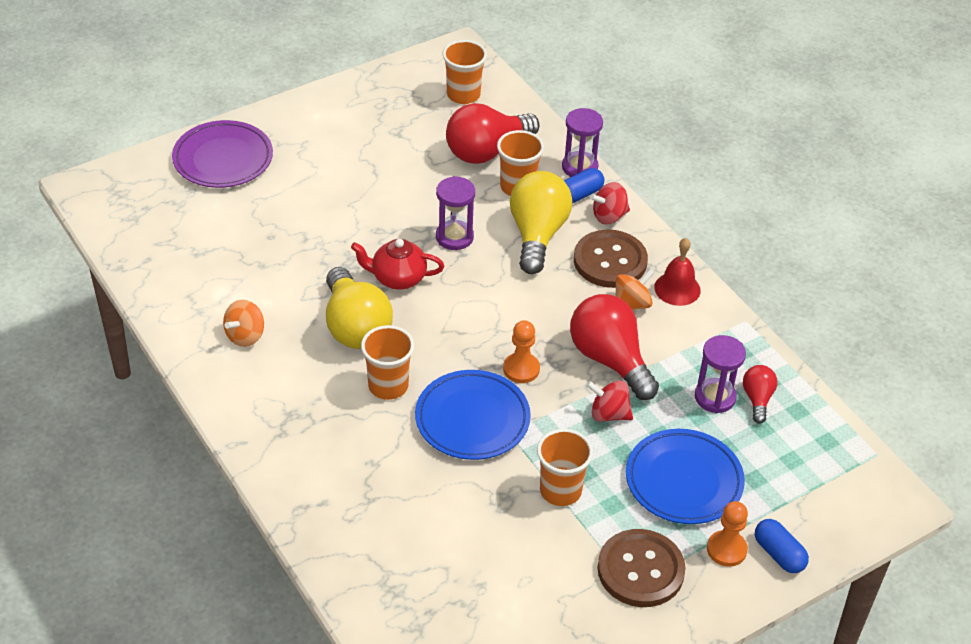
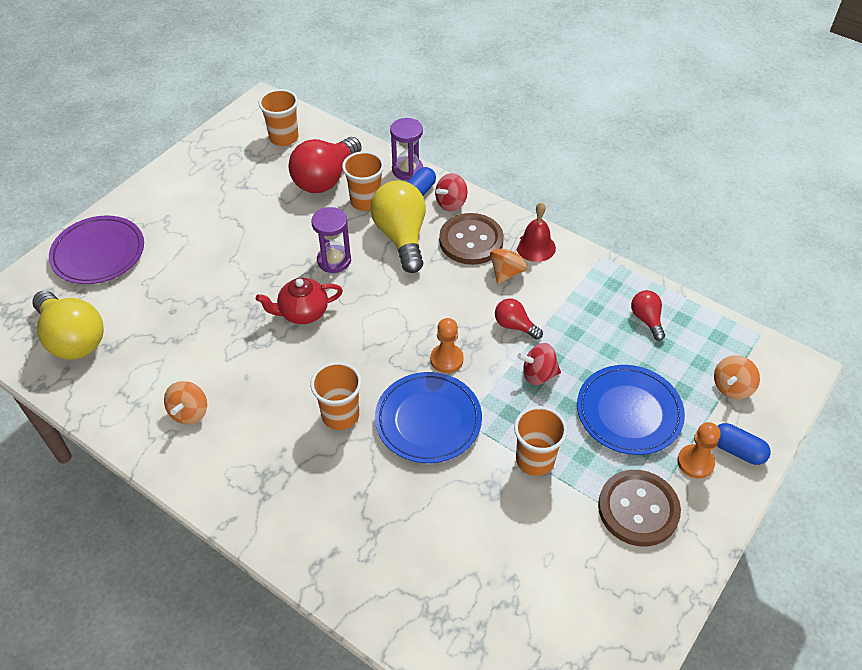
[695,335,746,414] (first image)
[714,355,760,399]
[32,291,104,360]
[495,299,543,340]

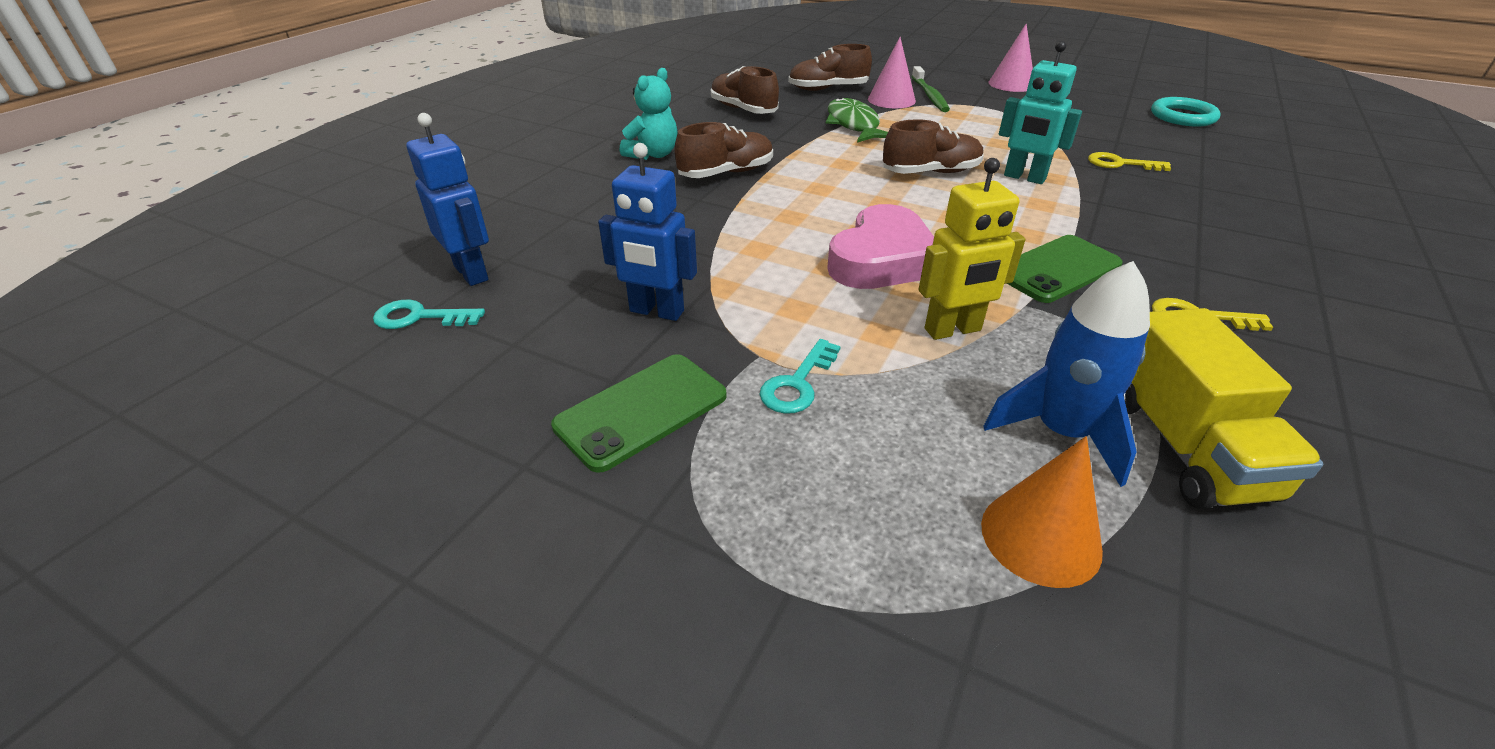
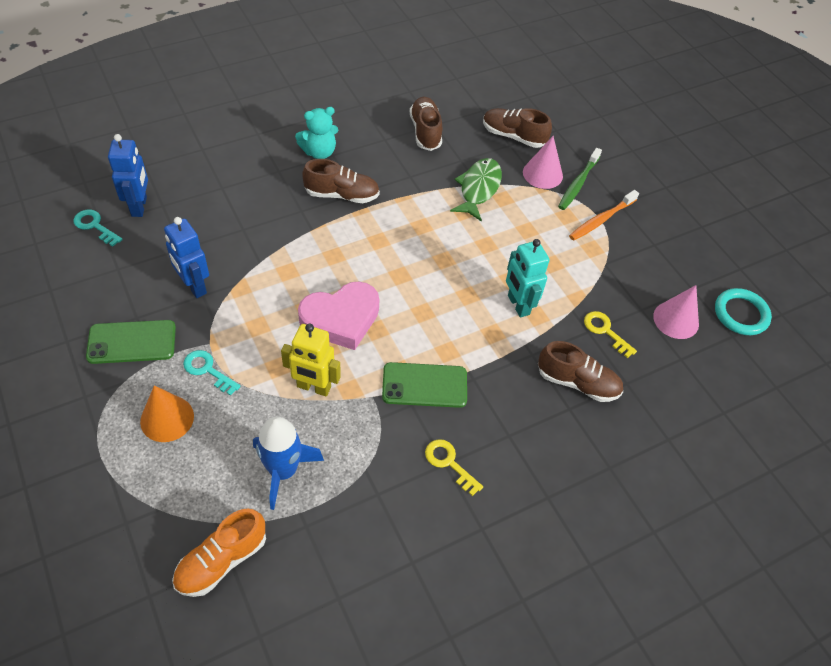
[1123,308,1323,509] (first image)
[172,508,266,597]
[569,190,639,241]
[538,341,623,402]
[140,385,194,442]
[653,285,699,339]
[183,350,241,396]

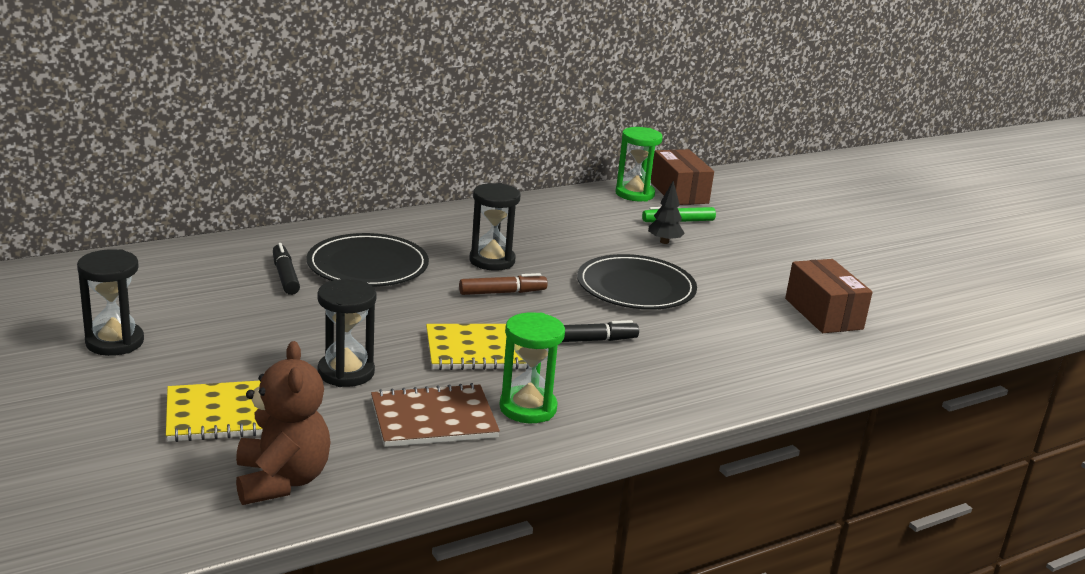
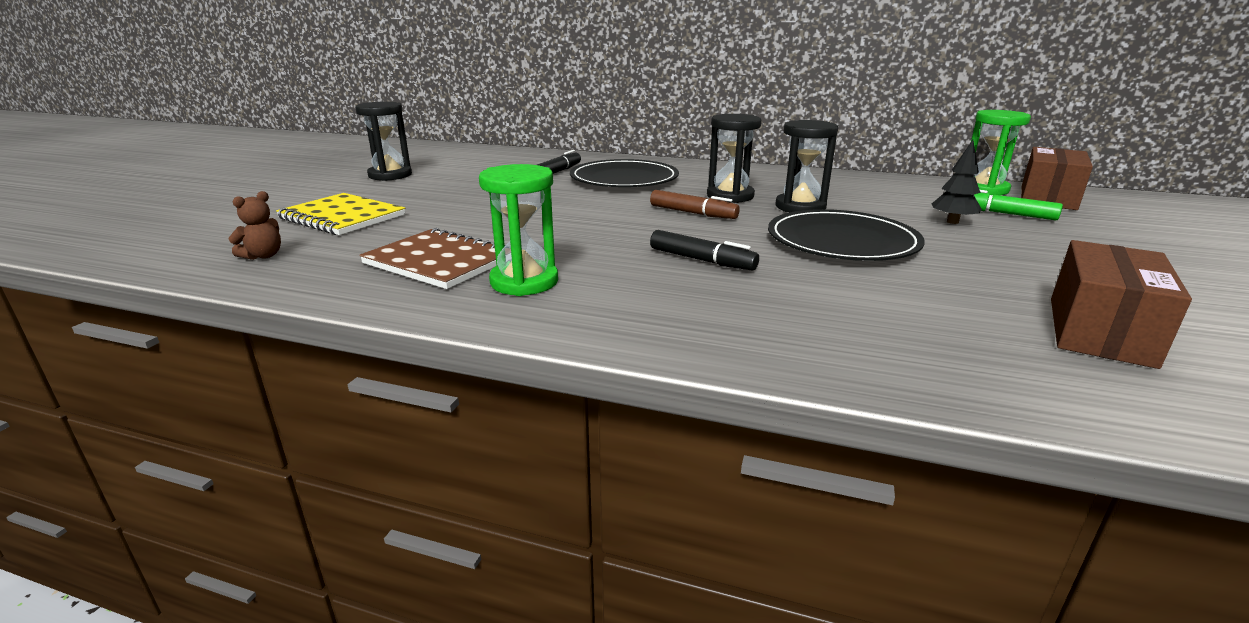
[426,324,528,370] (first image)
[775,120,838,212]
[228,191,281,260]

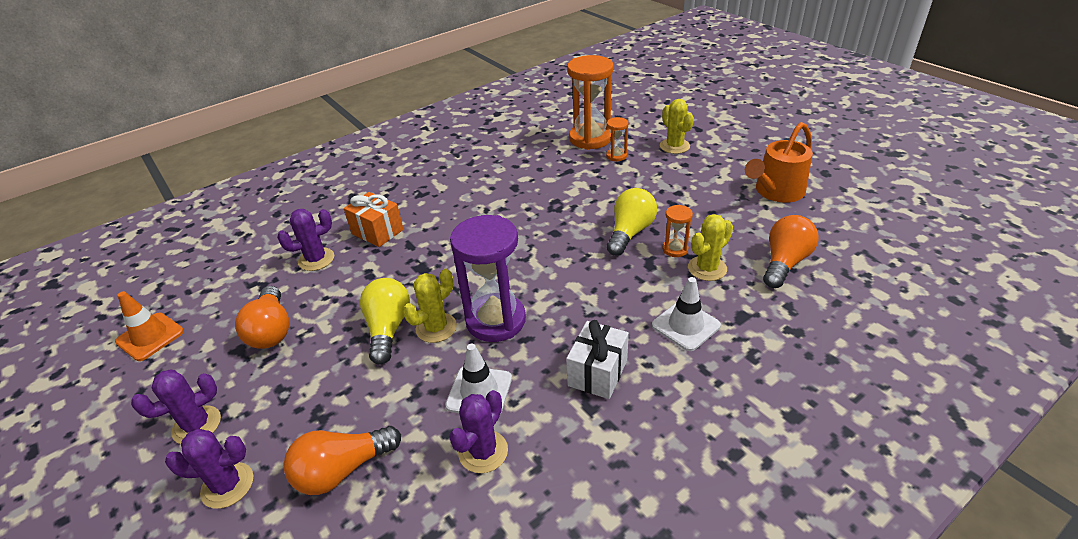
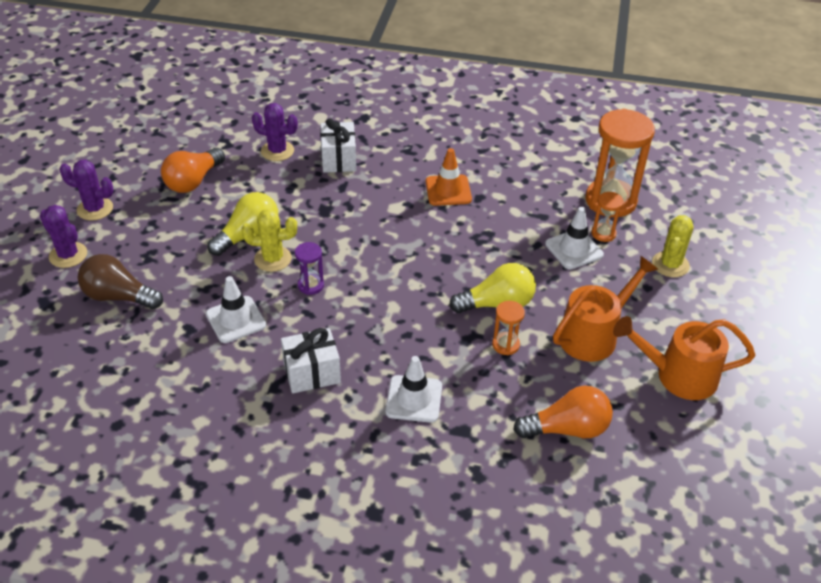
[449,390,508,473] (first image)
[688,214,733,281] (first image)
[545,207,604,270]
[553,256,658,362]
[426,148,472,206]
[78,254,163,309]
[320,118,356,173]
[295,242,324,295]

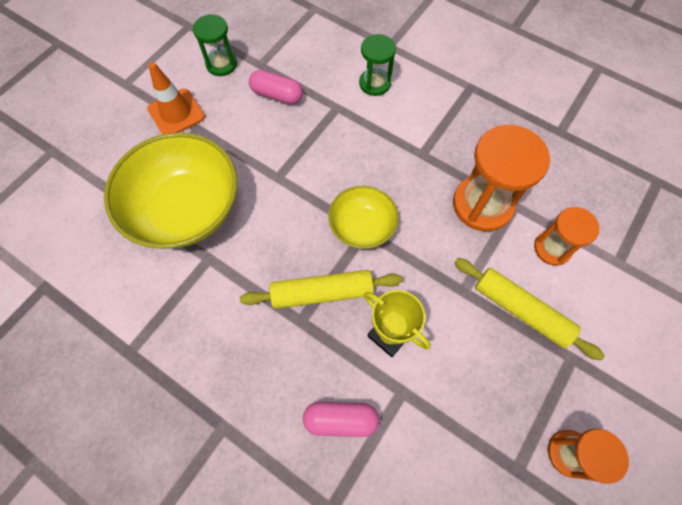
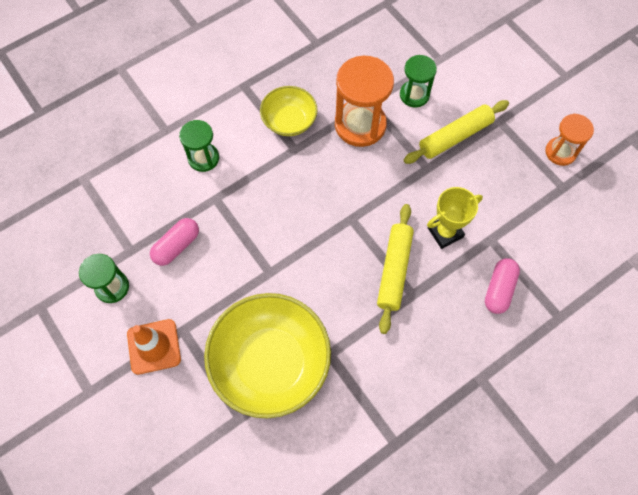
[260,86,318,136]
[400,55,437,108]

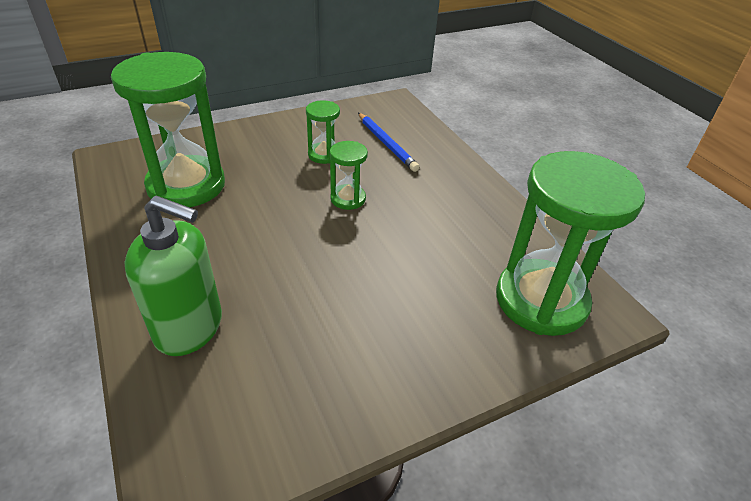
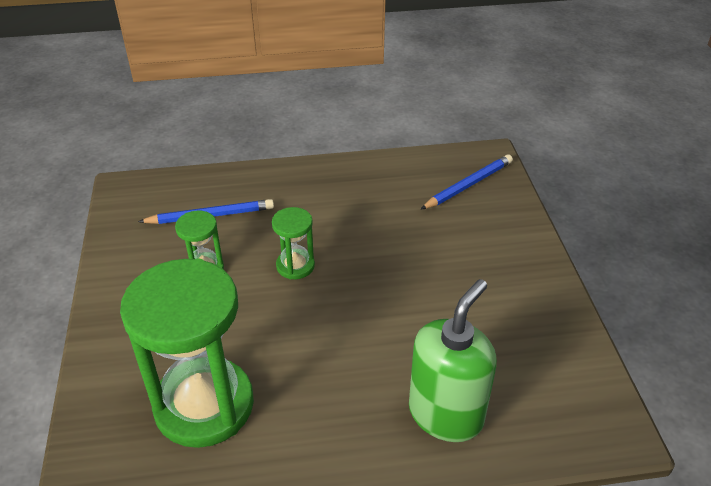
[420,154,513,210]

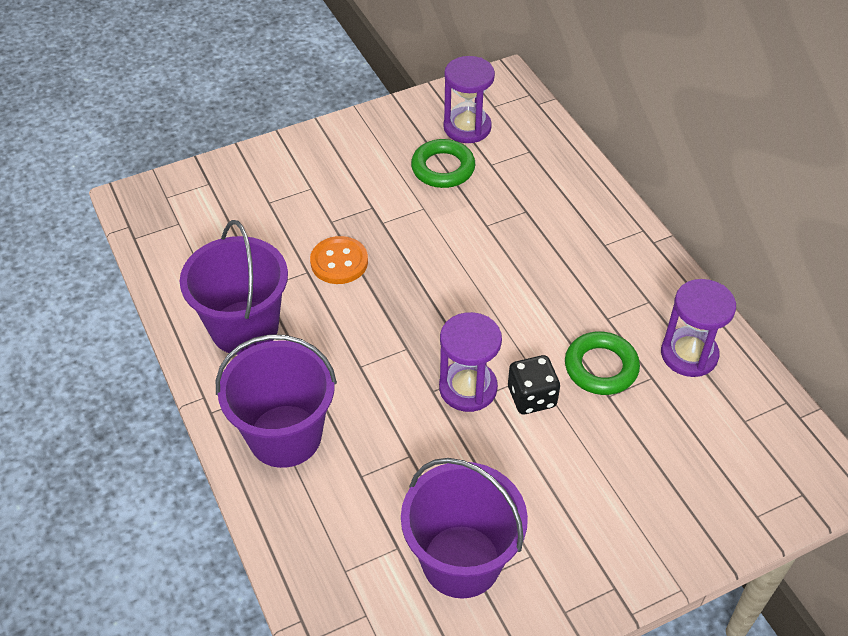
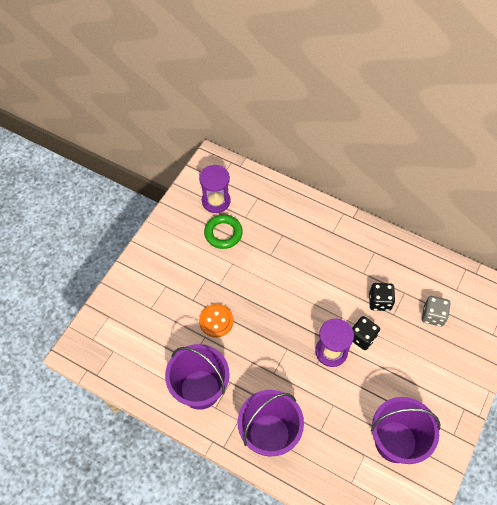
[661,279,736,377] (first image)
[422,296,451,327]
[369,283,395,311]

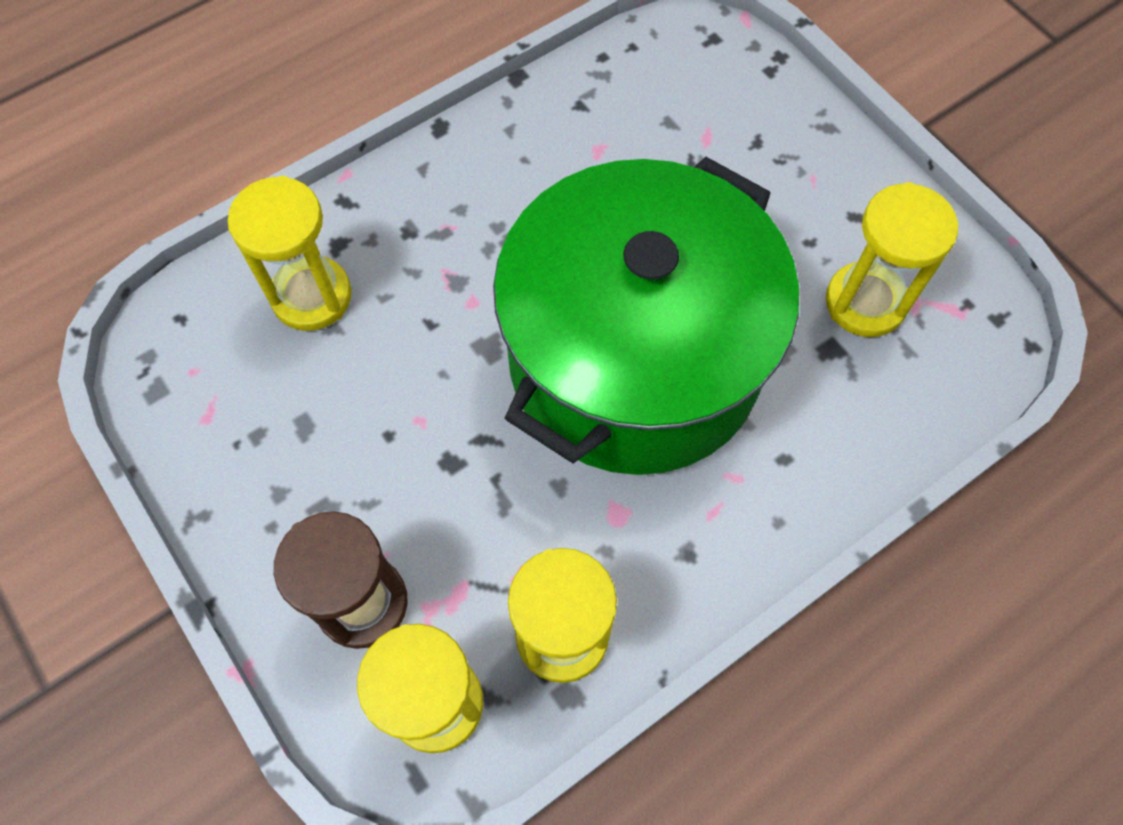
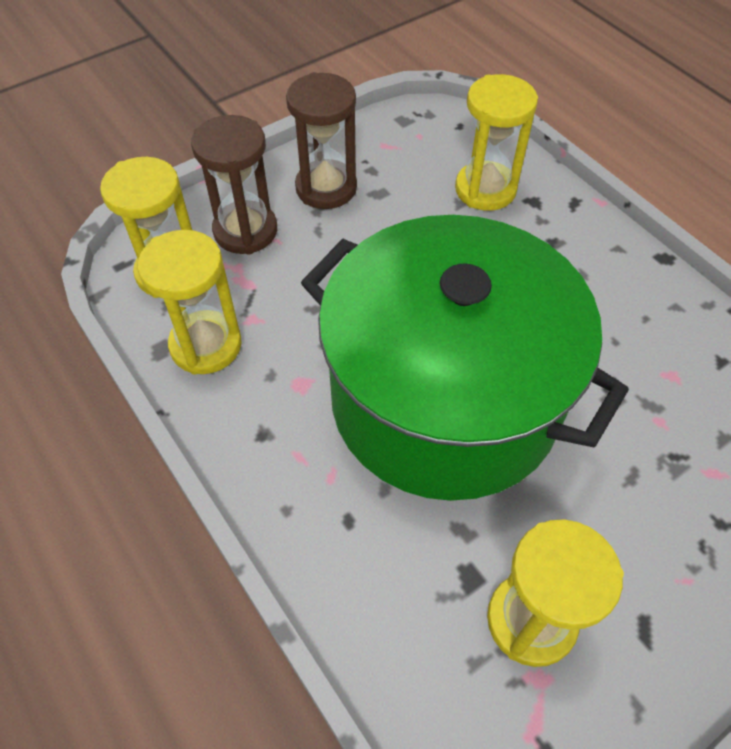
[286,72,357,209]

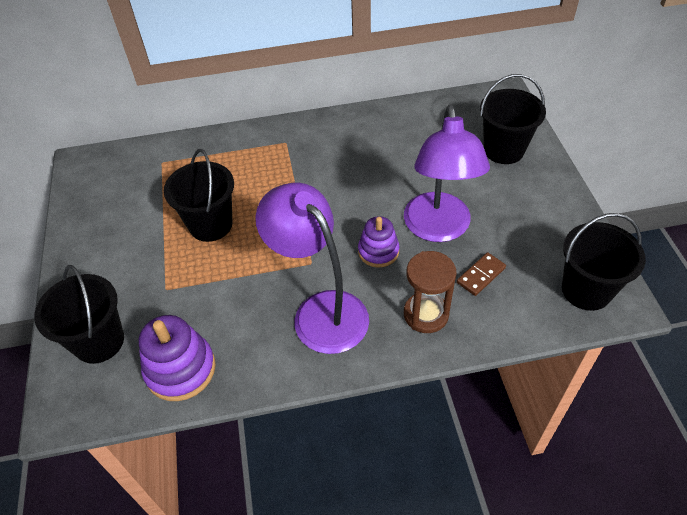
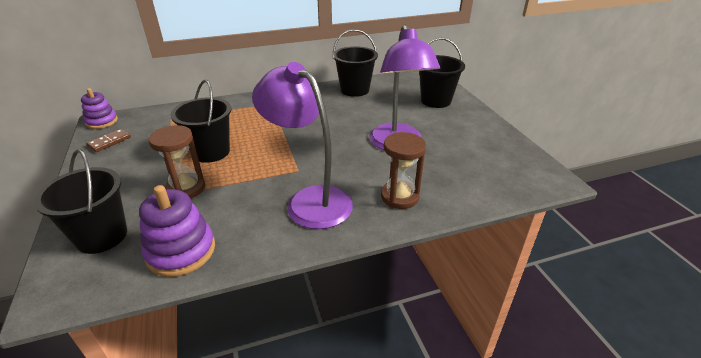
[149,125,205,199]
[81,88,118,129]
[86,129,131,152]
[333,29,378,97]

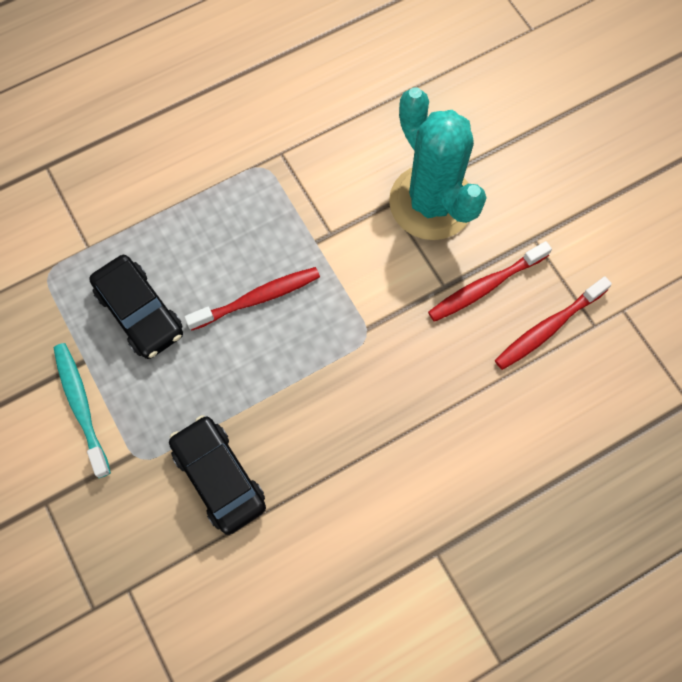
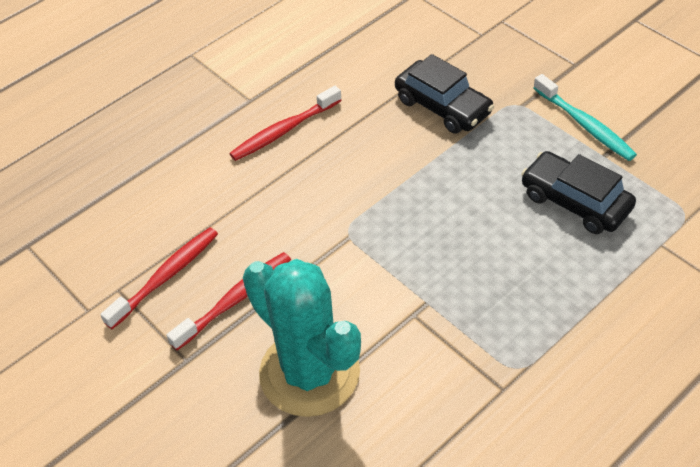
[229,86,342,161]

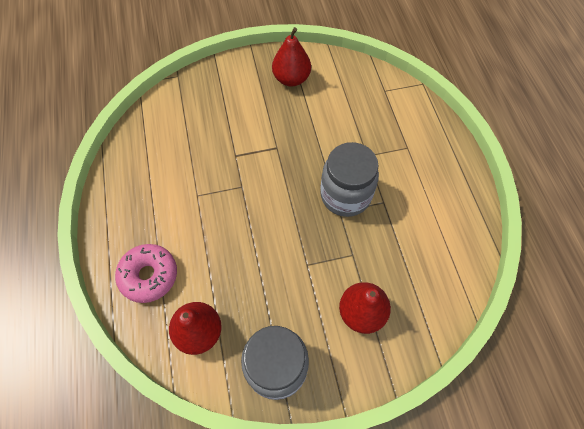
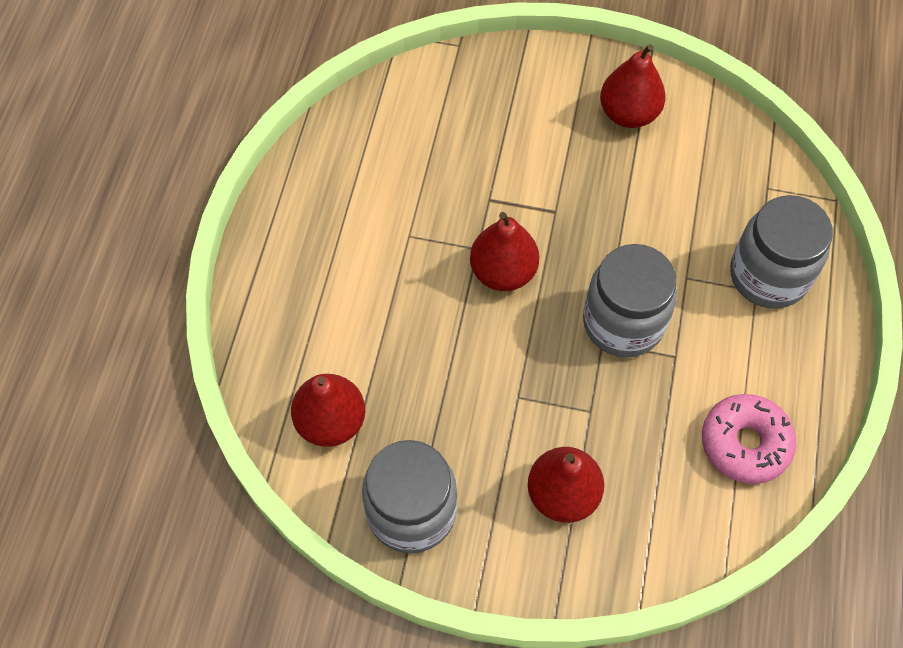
[470,212,539,291]
[730,195,833,309]
[702,394,797,484]

